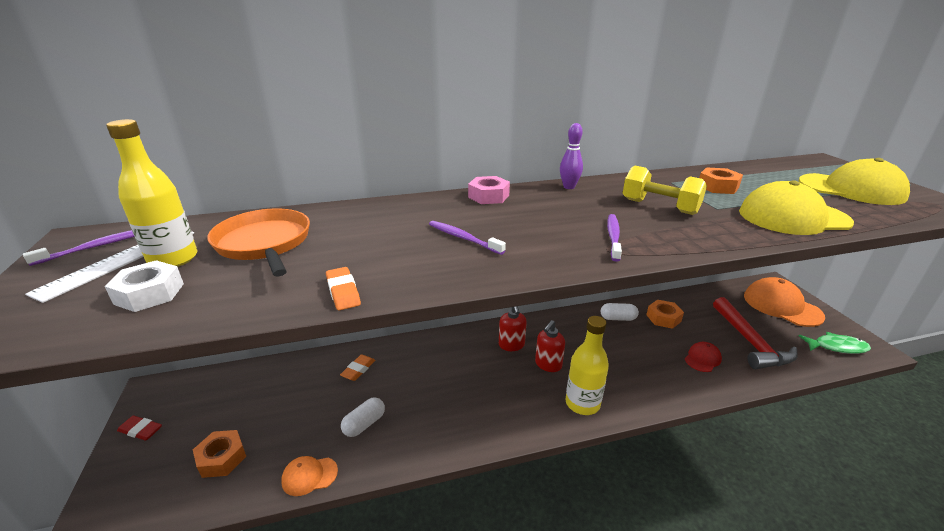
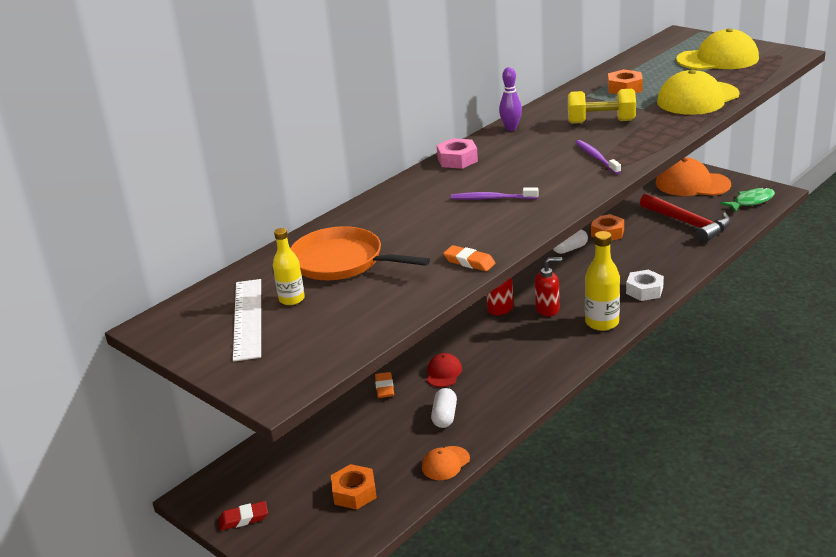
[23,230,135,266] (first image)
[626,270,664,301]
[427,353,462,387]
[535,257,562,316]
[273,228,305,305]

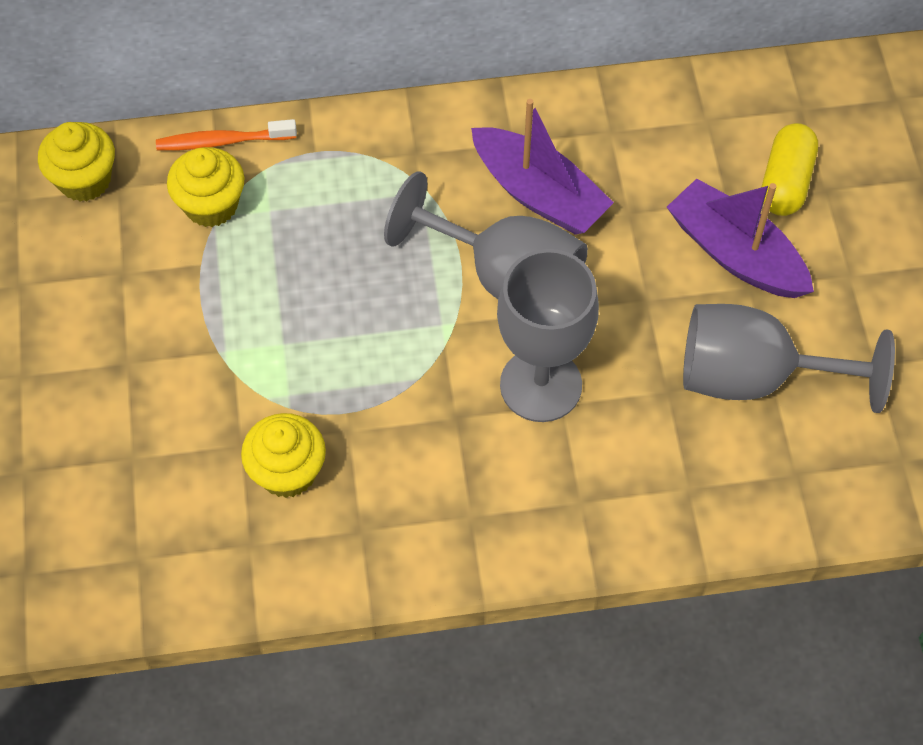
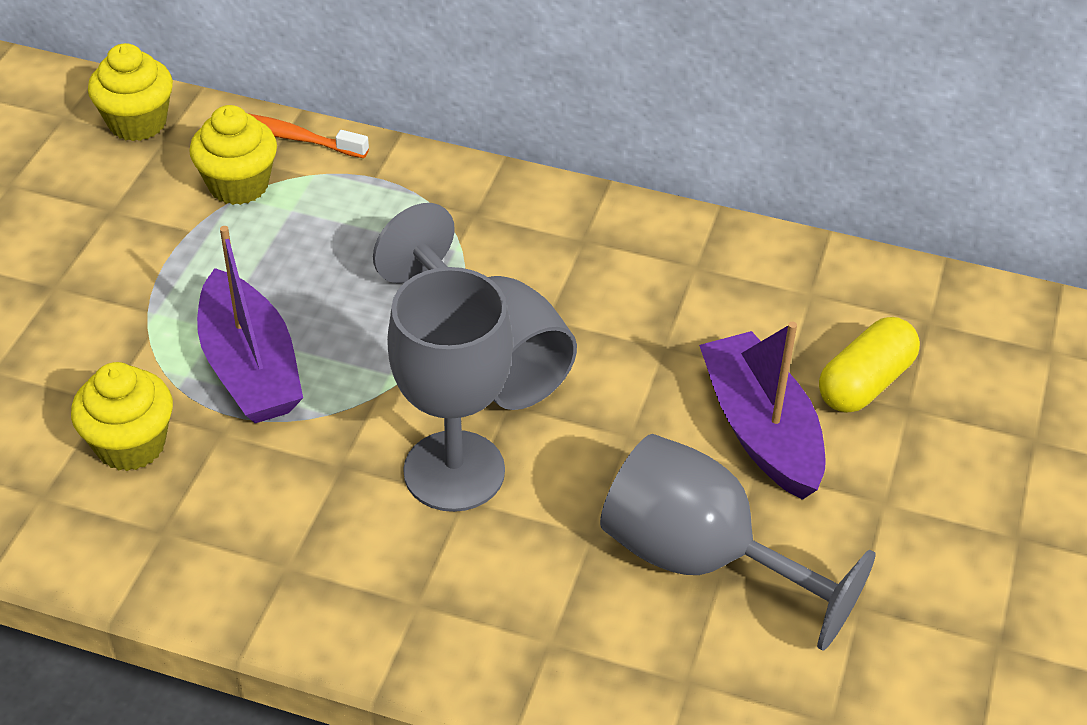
[197,226,303,423]

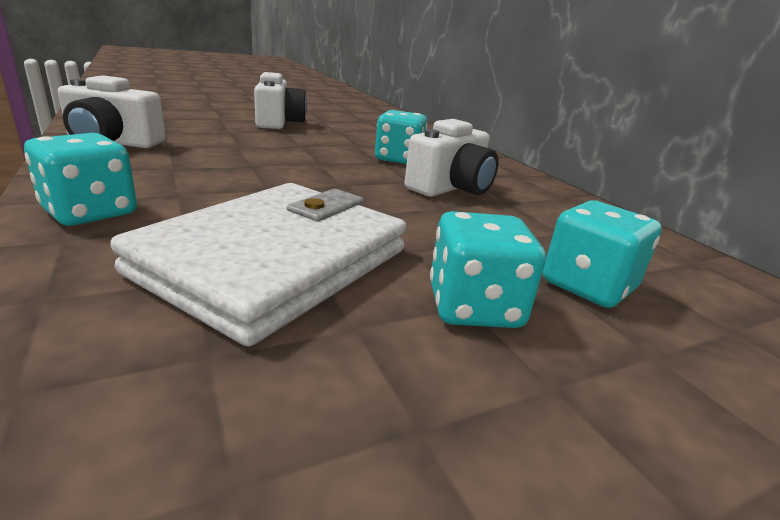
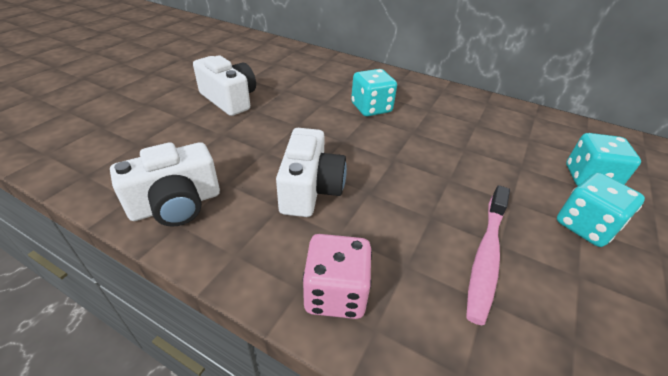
[276,128,347,217]
[466,185,510,325]
[303,234,372,319]

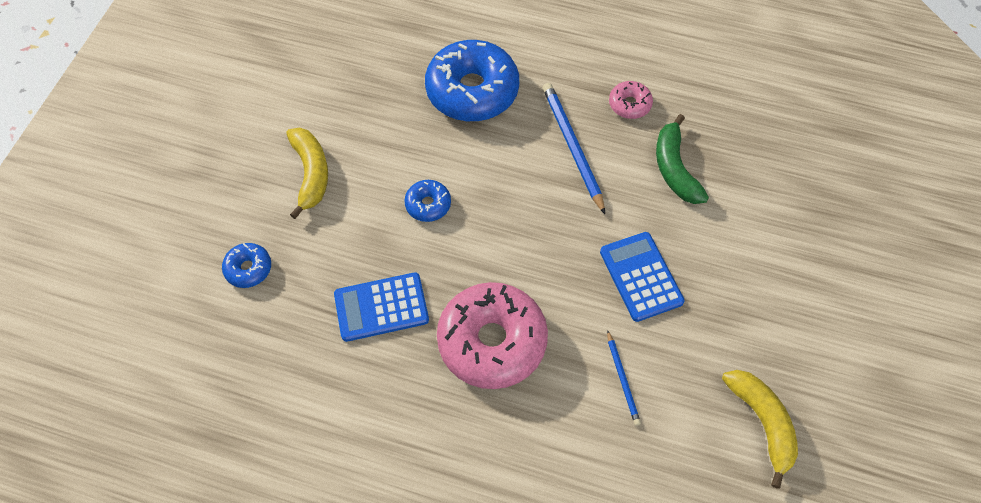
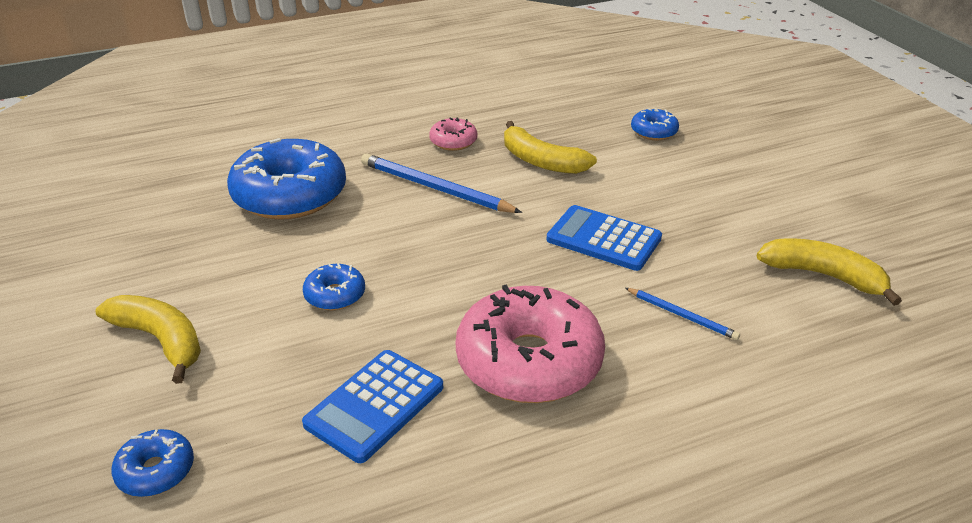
[631,108,679,141]
[504,121,597,174]

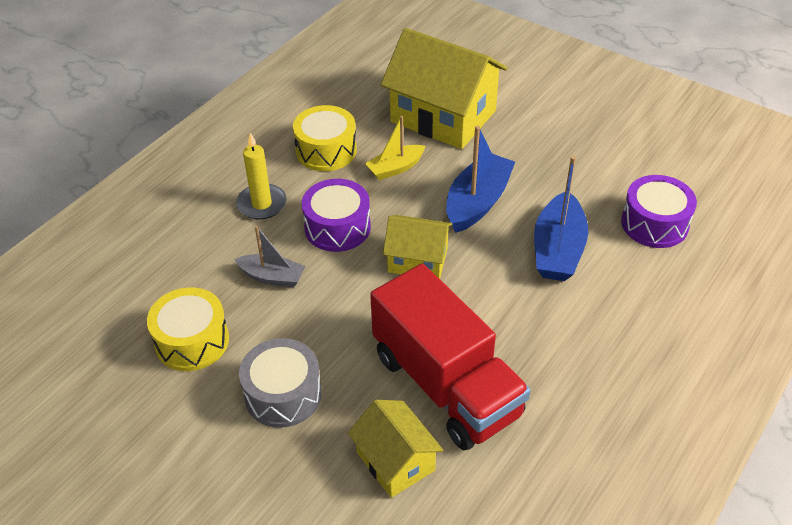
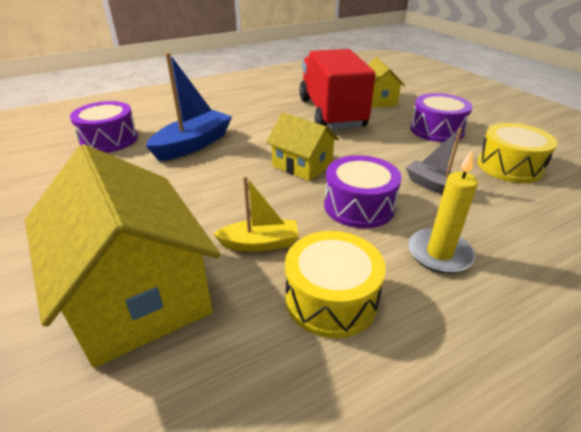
[446,126,515,233] (first image)
[410,93,473,142]

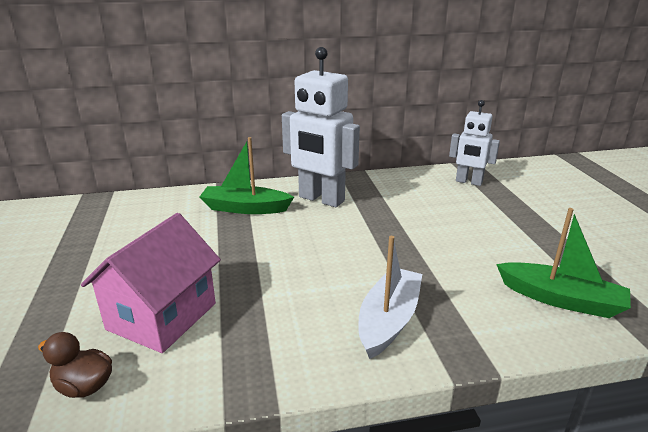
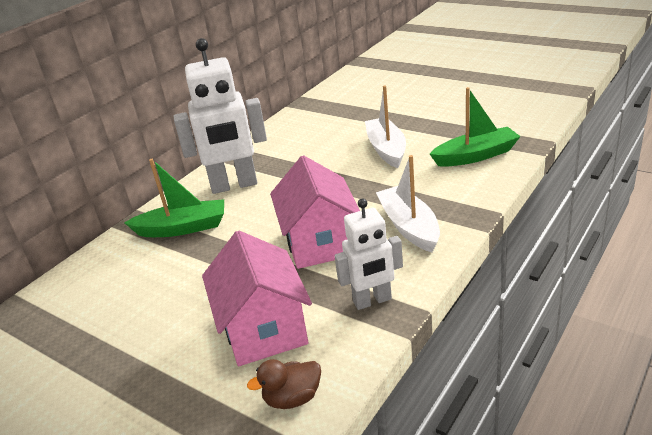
[270,155,360,269]
[365,85,406,168]
[335,198,403,310]
[124,159,224,237]

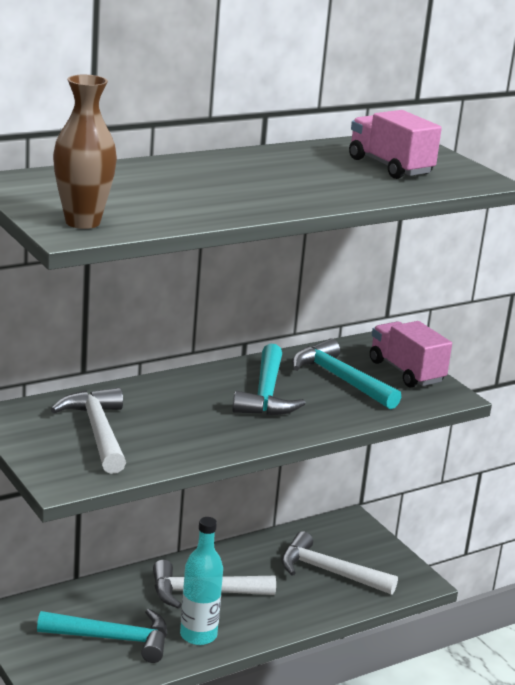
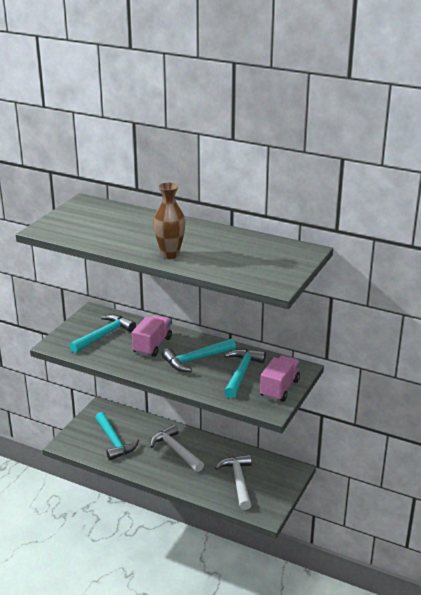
[180,517,223,645] (first image)
[153,182,185,259]
[132,315,172,357]
[69,314,136,353]

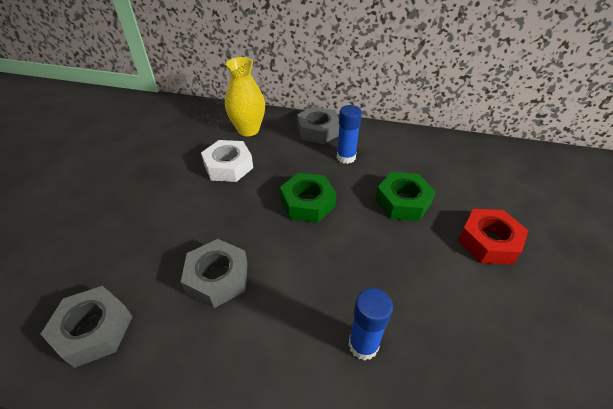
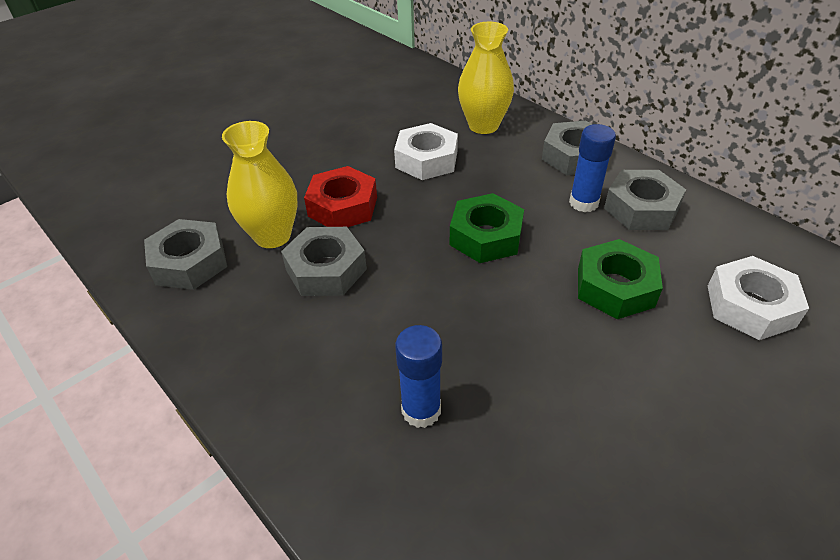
[222,121,298,248]
[604,170,686,230]
[708,256,809,340]
[304,166,377,227]

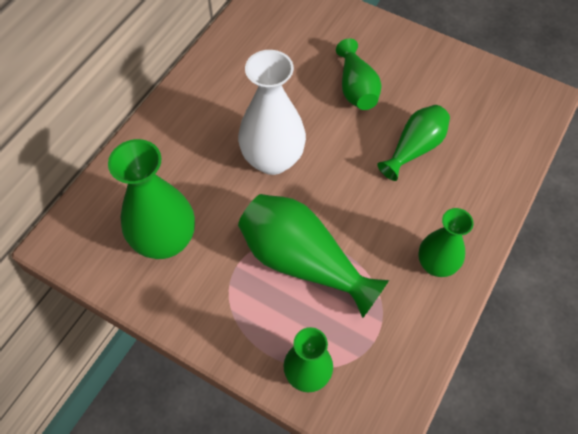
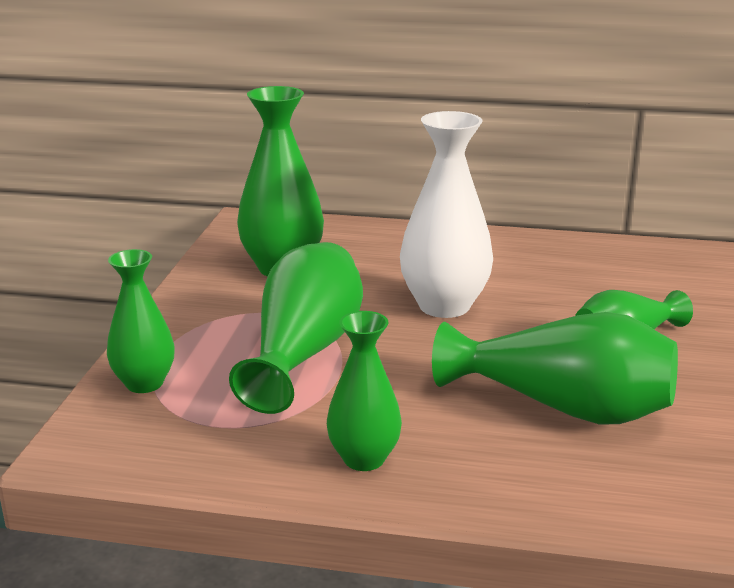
[432,312,678,424]

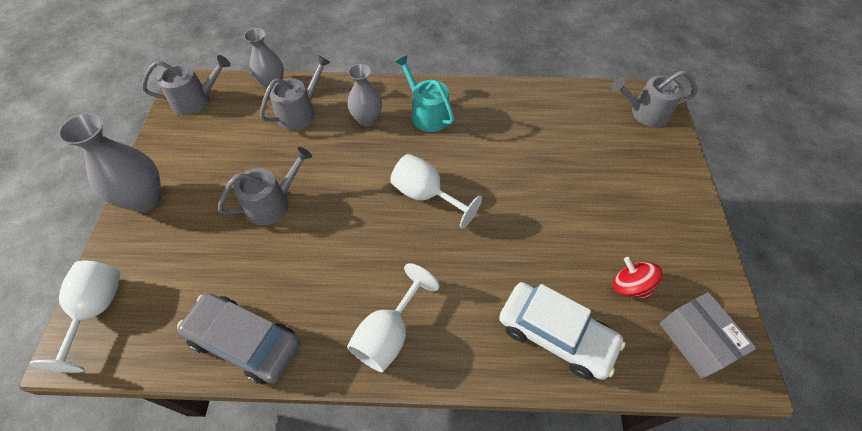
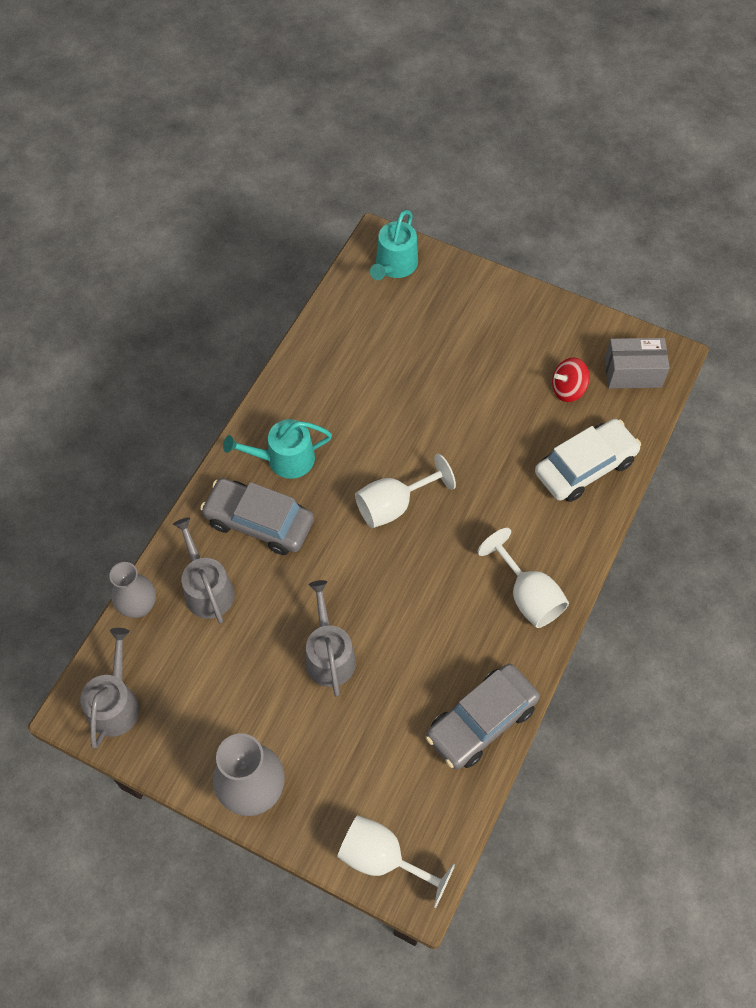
[200,478,314,555]
[370,210,418,280]

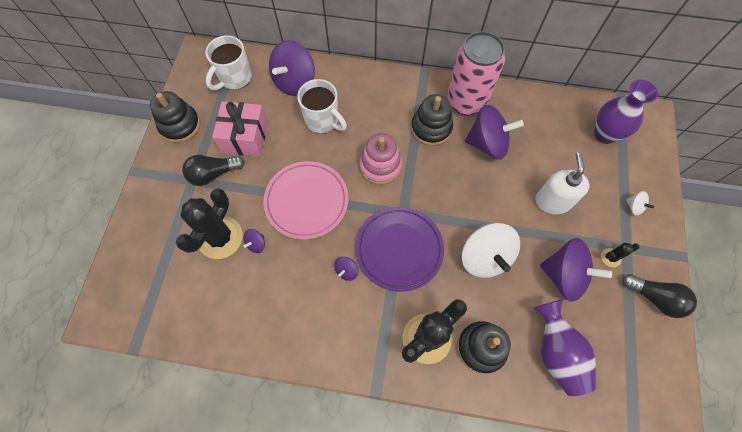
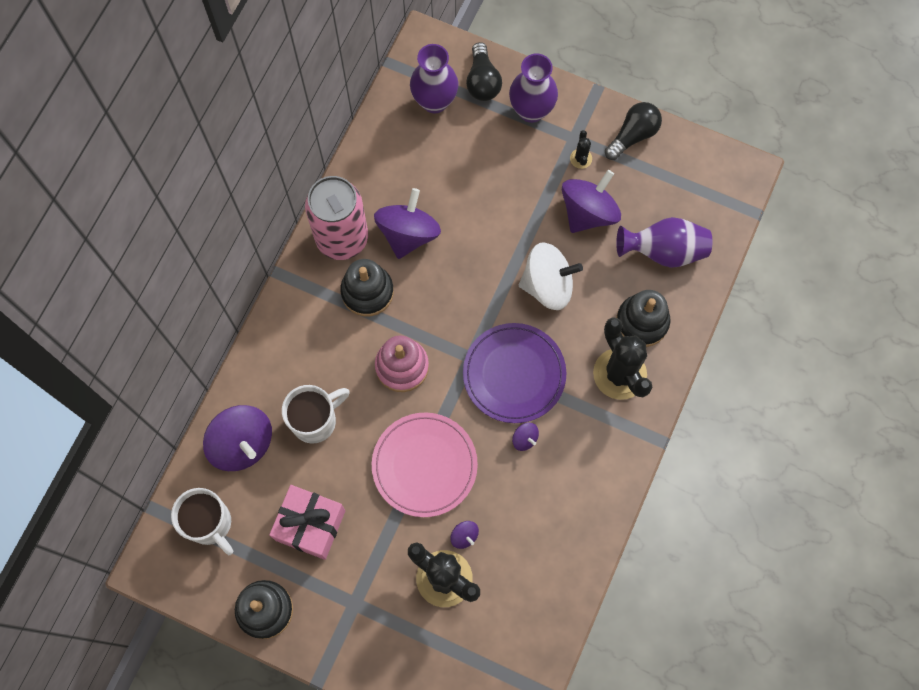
[536,152,590,214] (first image)
[466,42,502,101]
[509,53,558,123]

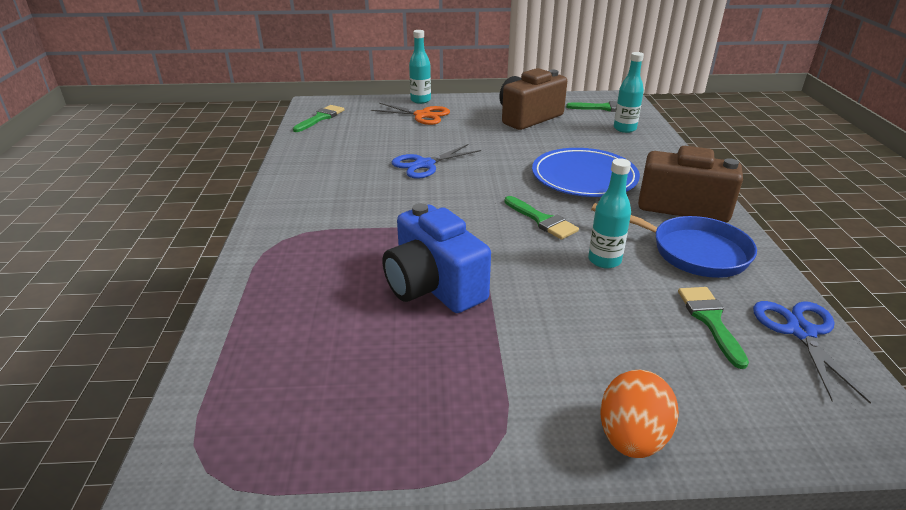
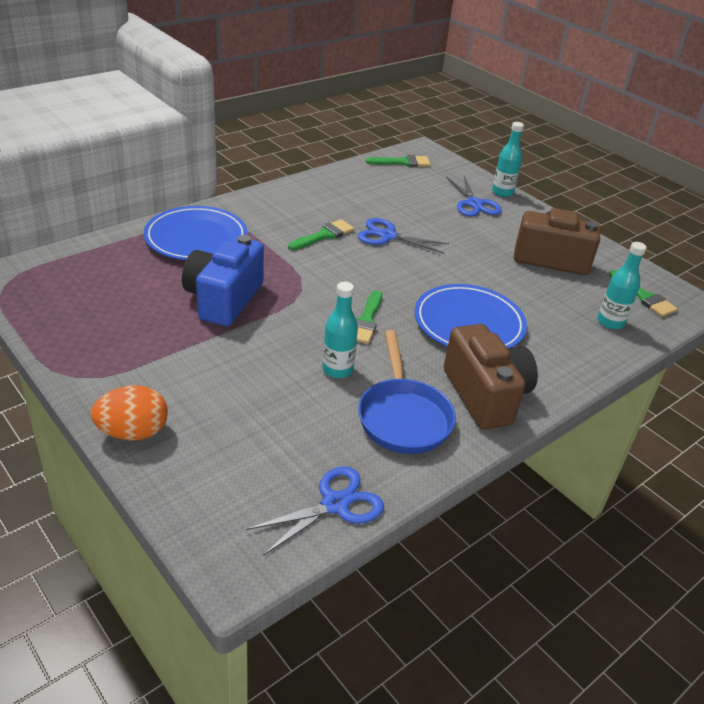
[144,206,248,260]
[288,219,354,250]
[446,176,502,216]

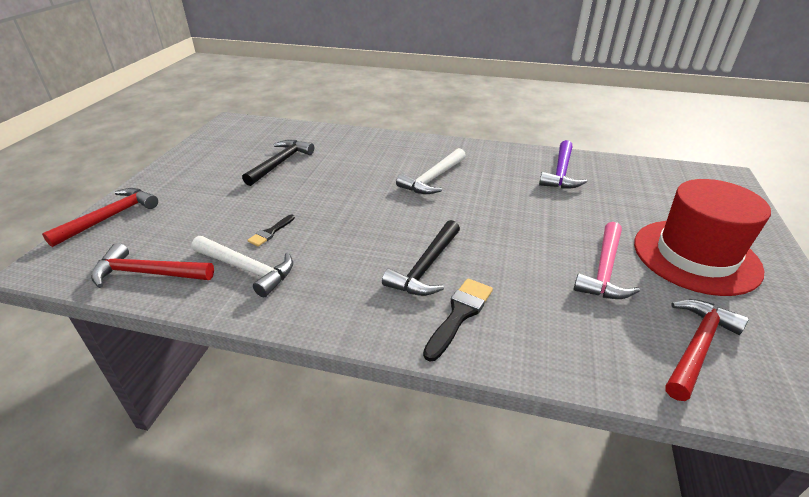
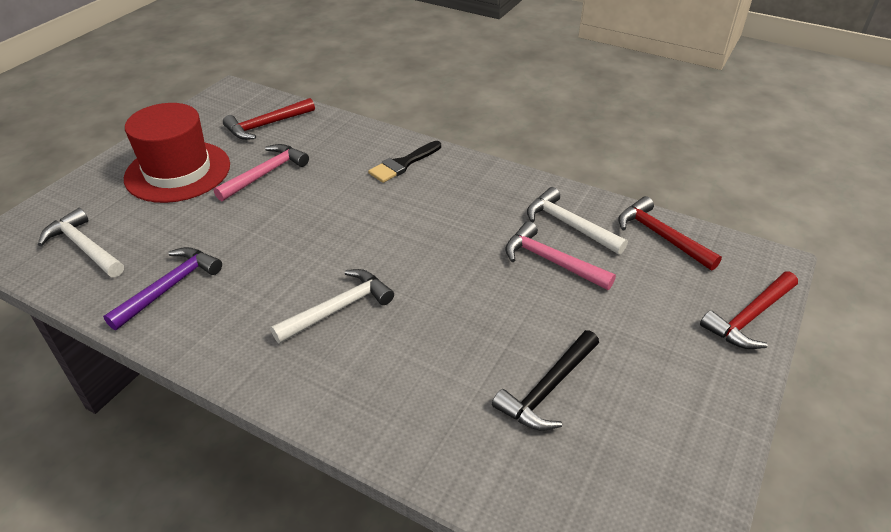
[382,220,460,296] (first image)
[38,208,124,277]
[505,221,616,290]
[618,196,722,271]

